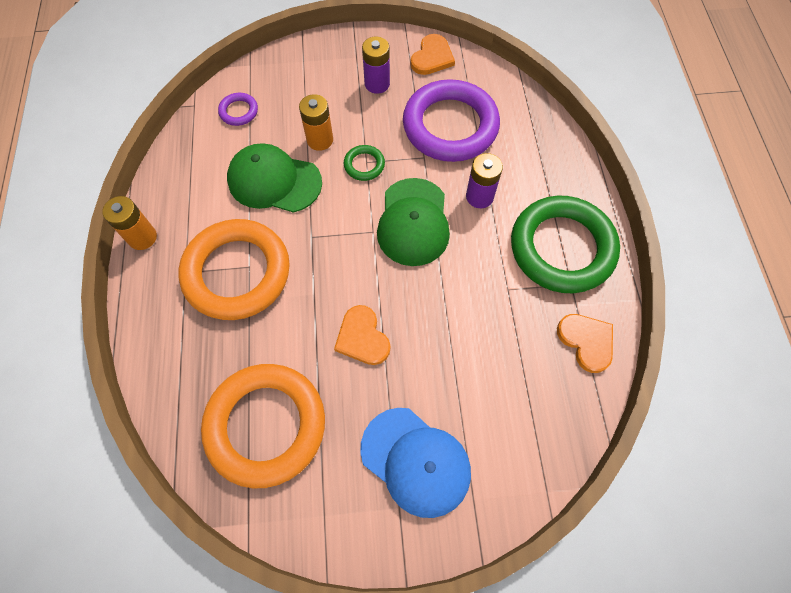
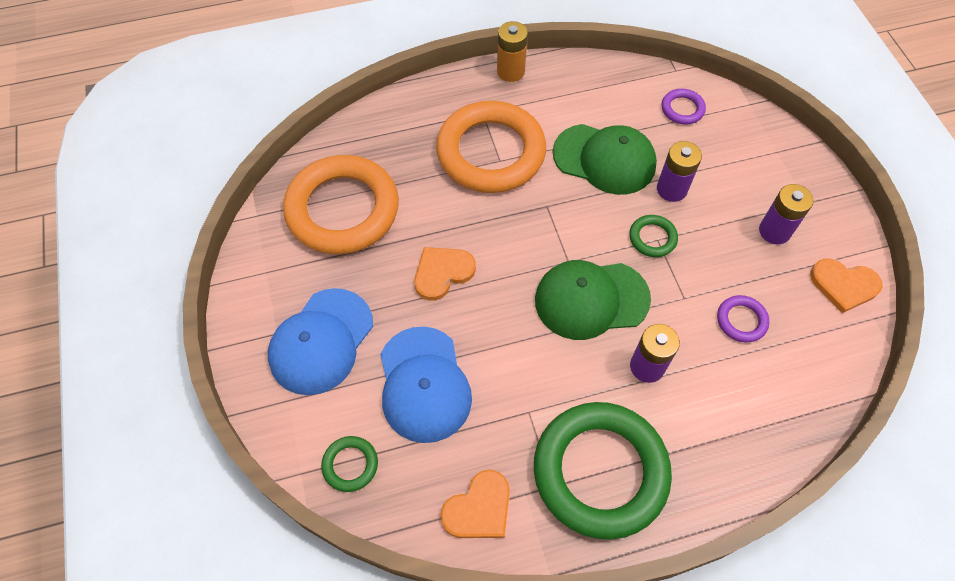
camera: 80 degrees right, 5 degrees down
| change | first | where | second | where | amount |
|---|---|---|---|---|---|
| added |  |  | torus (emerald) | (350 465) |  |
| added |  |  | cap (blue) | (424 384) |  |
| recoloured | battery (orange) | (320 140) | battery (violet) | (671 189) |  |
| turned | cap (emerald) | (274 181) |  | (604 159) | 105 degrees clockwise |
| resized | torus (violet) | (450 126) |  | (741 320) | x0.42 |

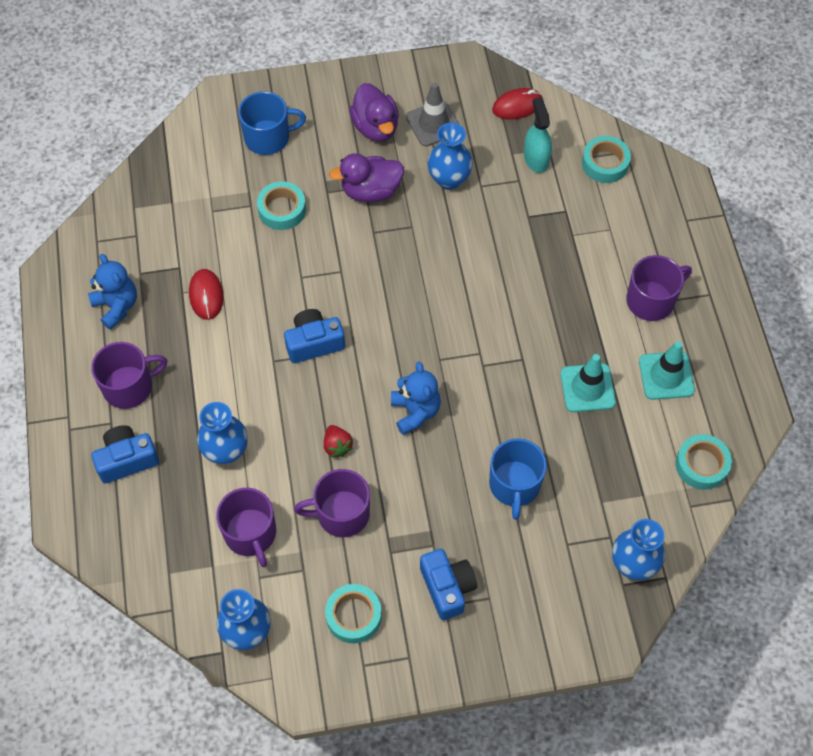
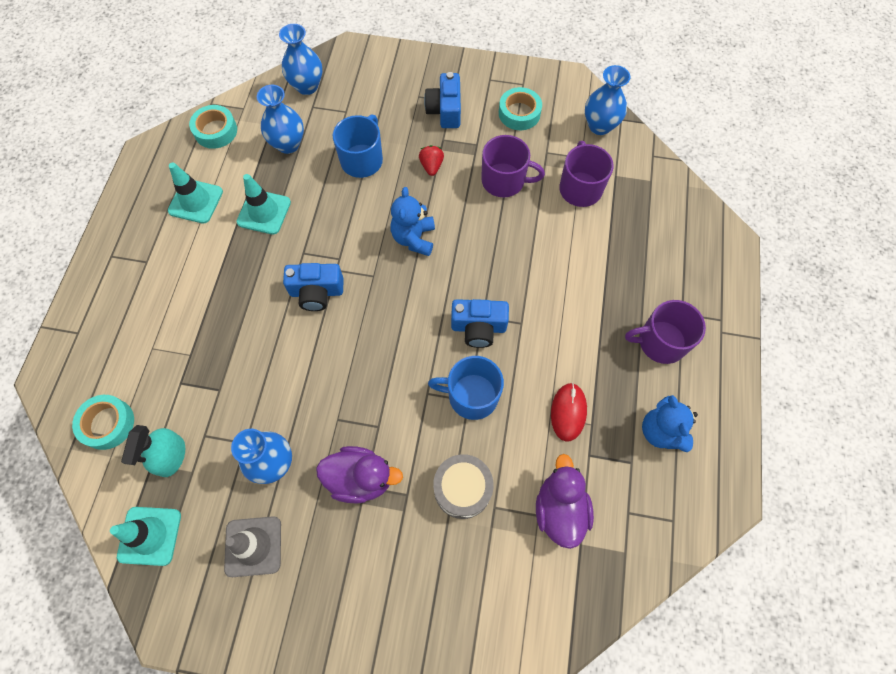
camera: 160 degrees left, 5 degrees up
| change | first | where | second | where | amount |
|---|---|---|---|---|---|
| removed | coffee mug (violet) | (651 300) |  |  |  |
| moved | photo camera (blue) | (127 460) |  | (316 292) |  |
| moved | tall vase (blue) | (226 451) |  | (288 144) |  |
| moved | coffee mug (blue) | (268 137) |  | (471 396) |  |
| moved | toy strawberry (scarlet) | (337 446) |  | (431 166) |  |
| moved | duck (violet) | (375 127) |  | (559 509) |  |
| replaced | tape (teal) | (282 209) | snare drum (ash-grey) | (462 489) |  |
| replaced | PC mouse (scarlet) | (517 106) | safety cone (teal) | (149 536) |  |

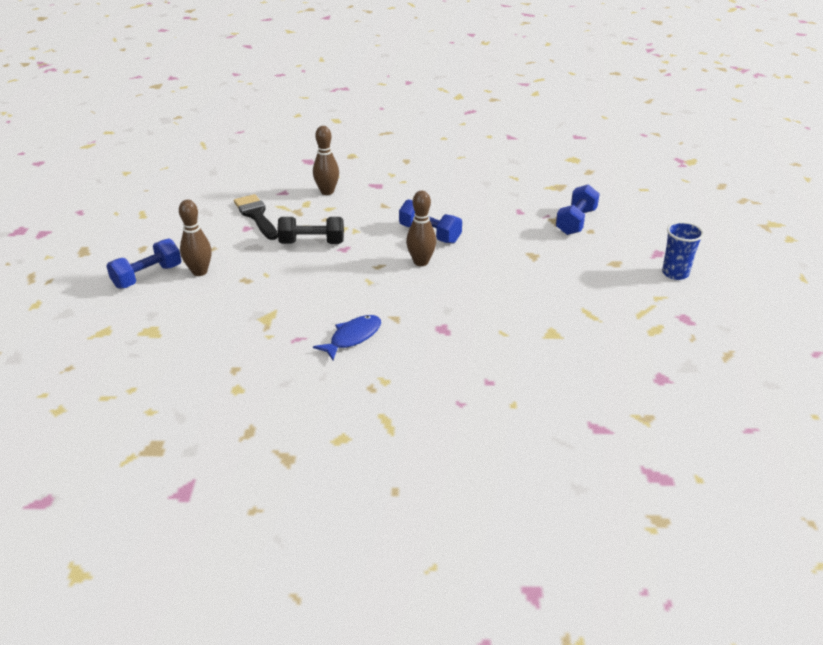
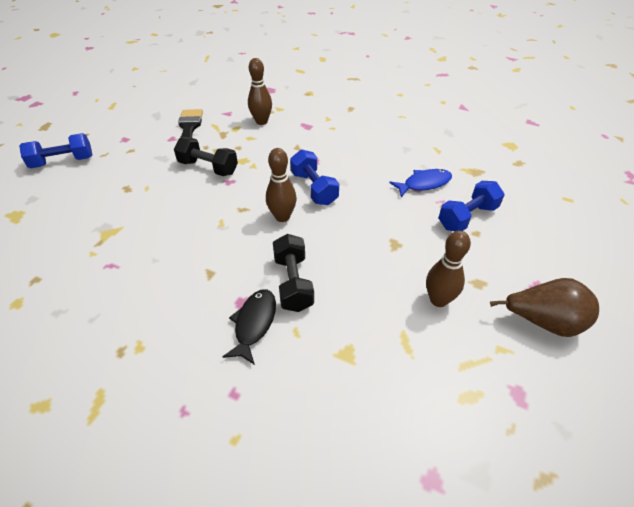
camera: 25 degrees right, 10 degrees up
| change | first | where | second | where | amount |
|---|---|---|---|---|---|
| added |  |  | fish (black) | (254 323) |  |
| added |  |  | free weight (black) | (293 283) |  |
| moved | tenpin (russet) | (199 272) |  | (438 300) |  |
| moved | fish (blue) | (353 337) |  | (424 184) |  |
| replaced | cup (blue) | (675 273) | pear (russet) | (543 321) |  |

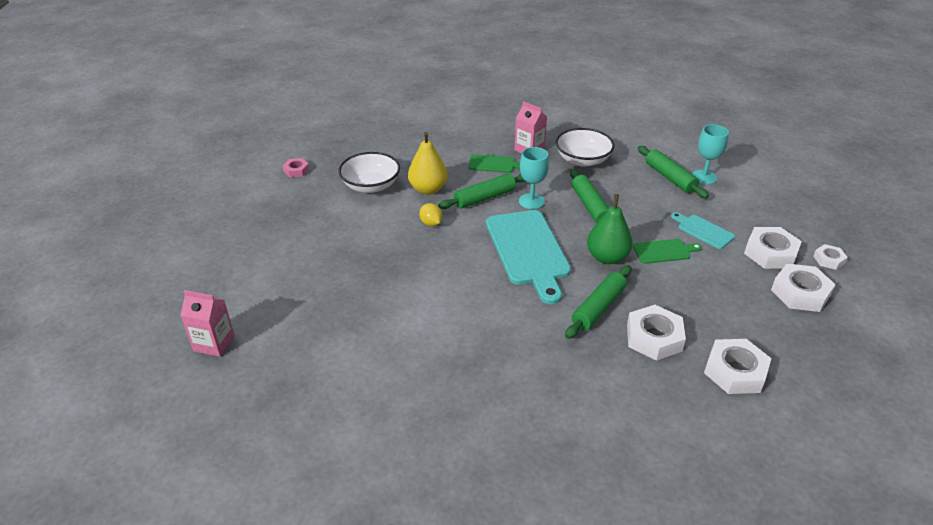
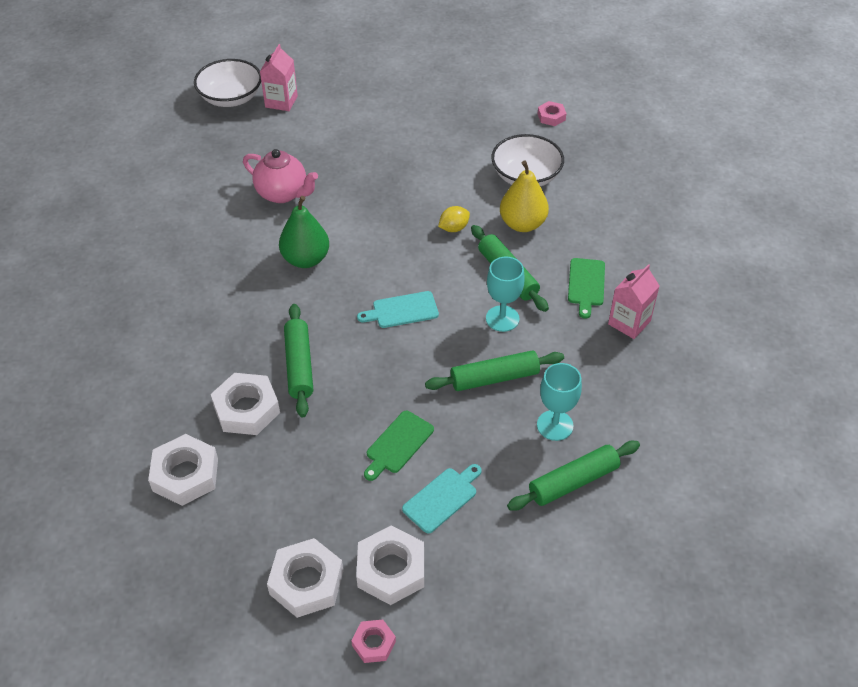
camera: 90 degrees right, 10 degrees up
| change | first | where | second | where | amount |
|---|---|---|---|---|---|
| added |  |  | china teapot (rosy) | (283 193) |  |
| moved | bowl (pure white) | (582 160) |  | (231 98) |  |
| moved | pear (emerald) | (607 257) |  | (306 259) |  |
| moved | chalice (teal) | (704 177) |  | (555 425) |  |
| recoloured | hexagon nut (pure white) | (828 260) | hexagon nut (rosy) | (374 643) |  |
| turned | dough roller (emerald) | (598 308) |  | (299 365) | 45 degrees clockwise |
| turned | bread board (emerald) | (664 251) |  | (398 444) | 45 degrees clockwise |
| resized | bread board (teal) | (528 250) |  | (402 310) | x0.49 |

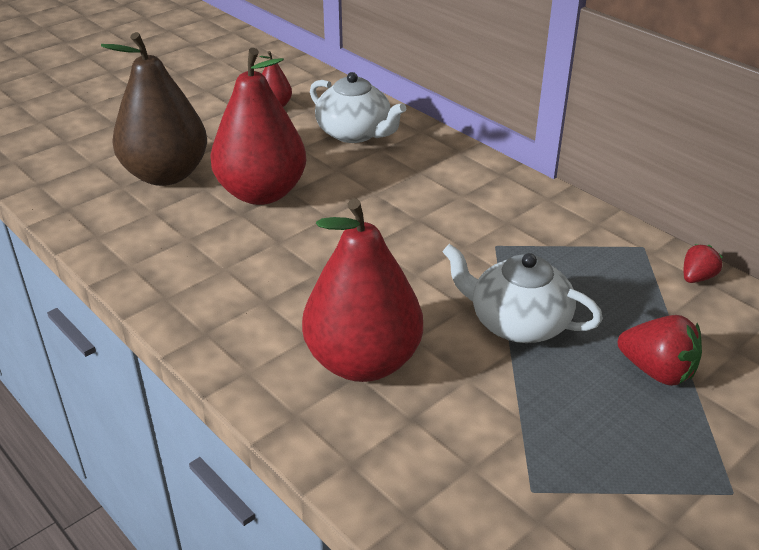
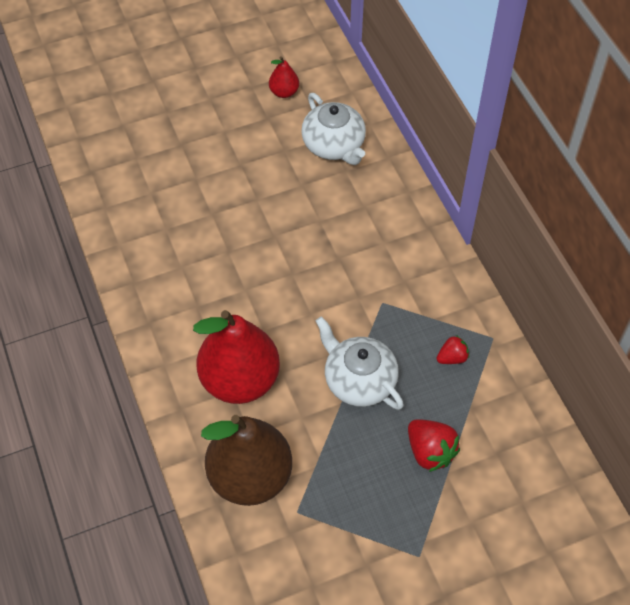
camera: 20 degrees right, 20 degrees up
| change | first | where | second | where | amount |
|---|---|---|---|---|---|
| removed | pear (scarlet) | (261 193) |  |  |  |
| moved | pear (russet) | (166 175) |  | (250 477) |  |
| moved | toy strawberry (scarlet) | (697 277) |  | (452 358) |  |

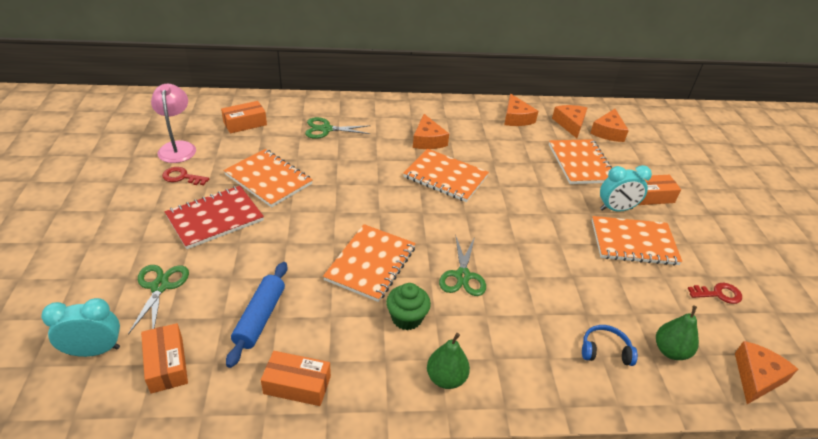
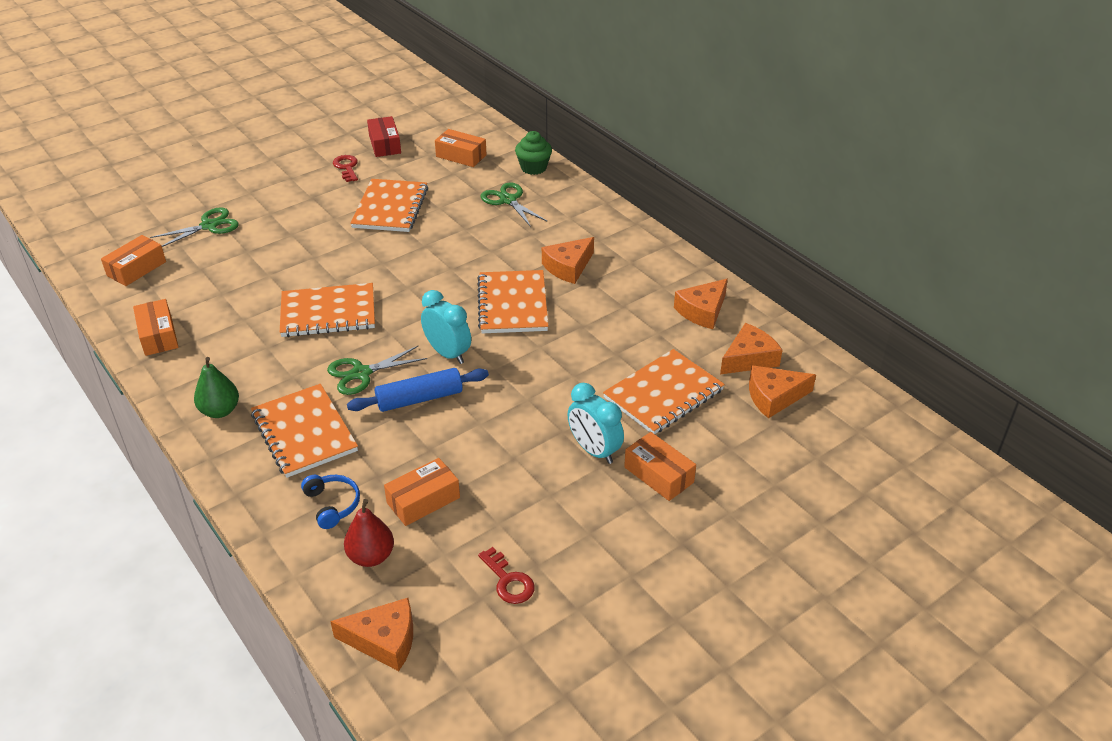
camera: 60 degrees right, 0 degrees up
| change | first | where | second | where | amount |
|---|---|---|---|---|---|
| removed | exercise book (scarlet) | (215 218) |  |  |  |
| added |  |  | box (orange) | (423 500) |  |
| moved | bedside clock (teal) | (94 350) |  | (448 353) |  |
| moved | dough roller (blue) | (260 318) |  | (419 398) |  |
| moved | fairy cake (emerald) | (406 318) |  | (533 168) |  |
| moved | exercise book (orange) | (633 242) |  | (304 432) |  |
| replaced | desk lamp (rosy) | (178 147) | box (scarlet) | (385 144) |  |
| recoloured | pear (emerald) | (670 351) | pear (scarlet) | (371 556) |  |

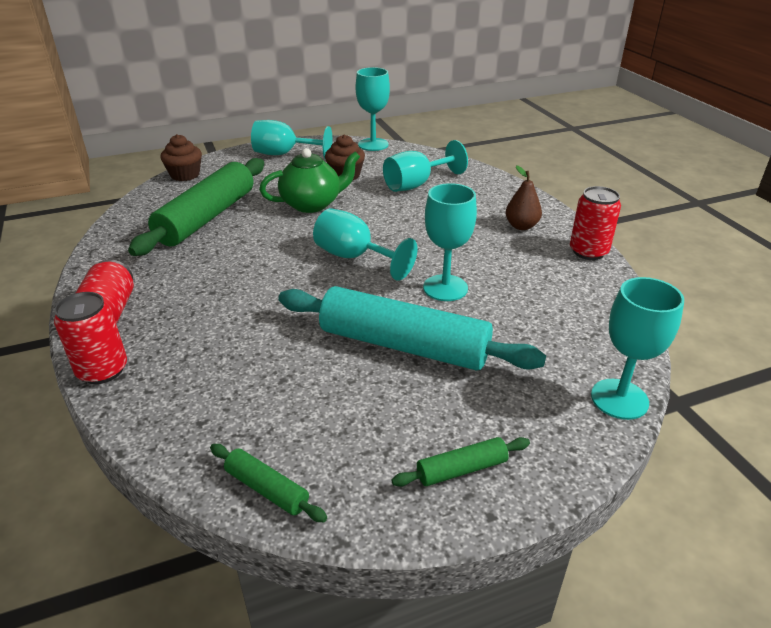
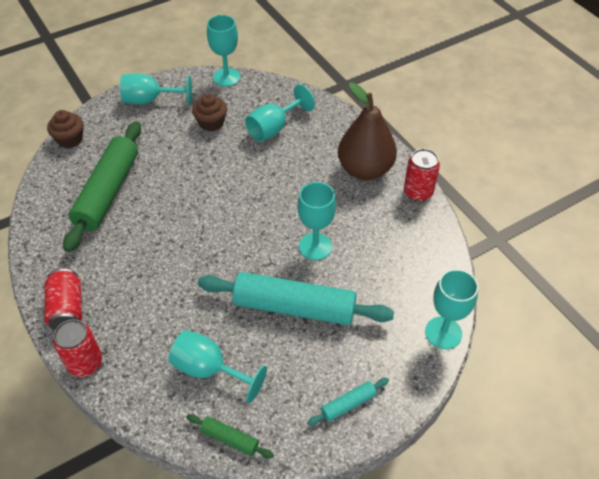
camera: 10 degrees left, 15 degrees up
| change | first | where | second | where | amount |
|---|---|---|---|---|---|
| removed | china teapot (emerald) | (312 204) |  |  |  |
| moved | chalice (teal) | (354 257) |  | (209 370) |  |
| recoloured | dough roller (emerald) | (461 469) | dough roller (teal) | (348 404) |  |
| resized | pear (russet) | (521 226) |  | (365 169) | x2.04 |

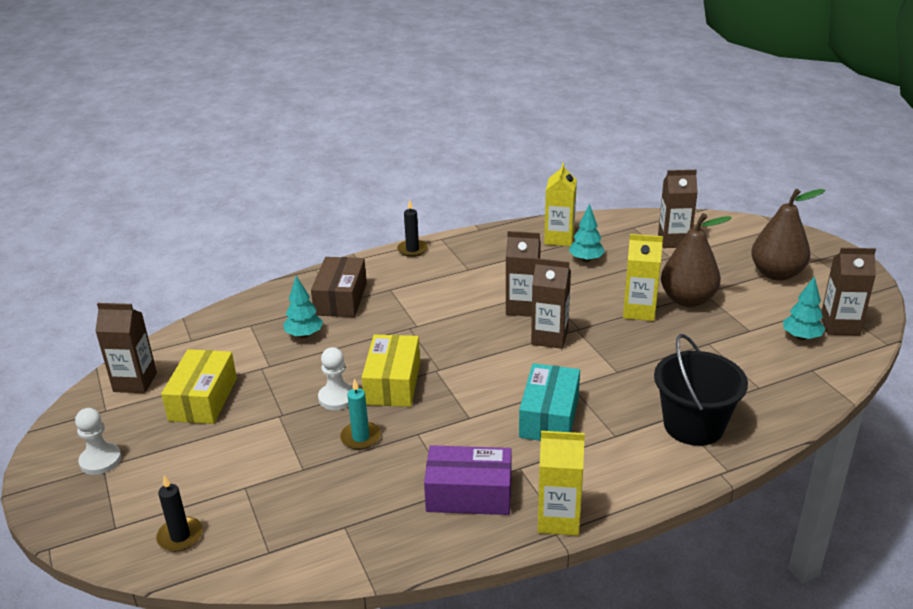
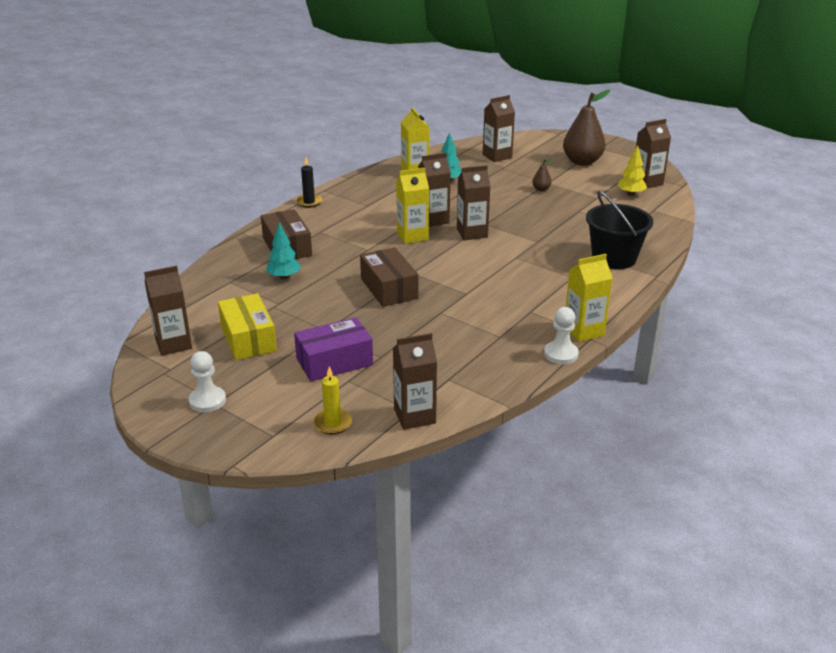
camera: 30 degrees left, 0 degrees up
| change | first | where | second | where | amount |
|---|---|---|---|---|---|
| removed | pillar candle (teal) | (360 437) |  |  |  |
| removed | box (teal) | (549 417) |  |  |  |
| added |  |  | carton (russet) | (414 416) |  |
| moved | chess pawn (pure white) | (337 398) |  | (561 354) |  |
| moved | box (violet) | (469 494) |  | (334 362) |  |
| moved | carton (golden) | (639 311) |  | (412 236) |  |
| recoloured | pillar candle (black) | (180 536) | pillar candle (golden) | (332 423) |  |
| recoloured | box (golden) | (393 383) | box (russet) | (389 288) |  |
| recoloured | toy tree (teal) | (801 337) | toy tree (golden) | (630 194) |  |
| resized | pear (russet) | (687 300) |  | (541 189) | x0.43 |

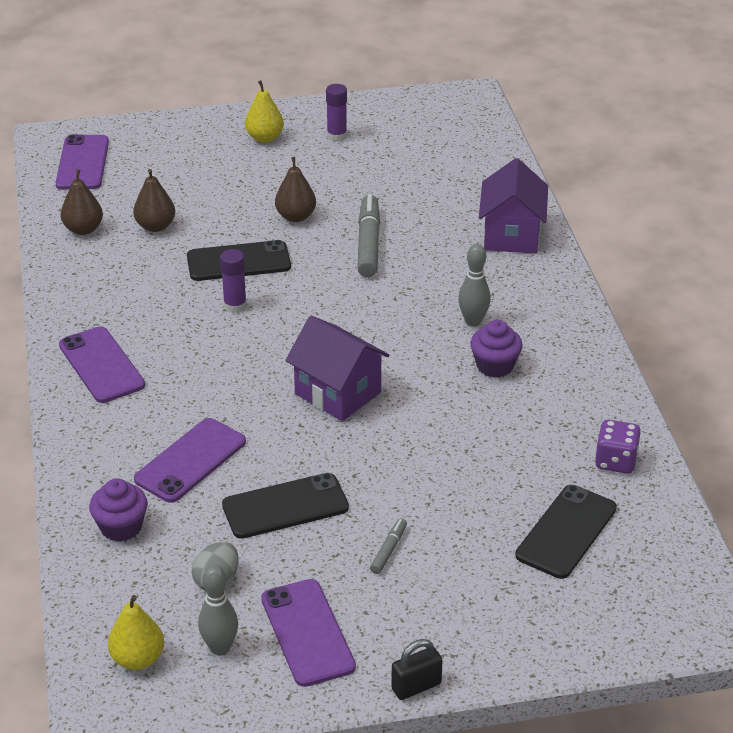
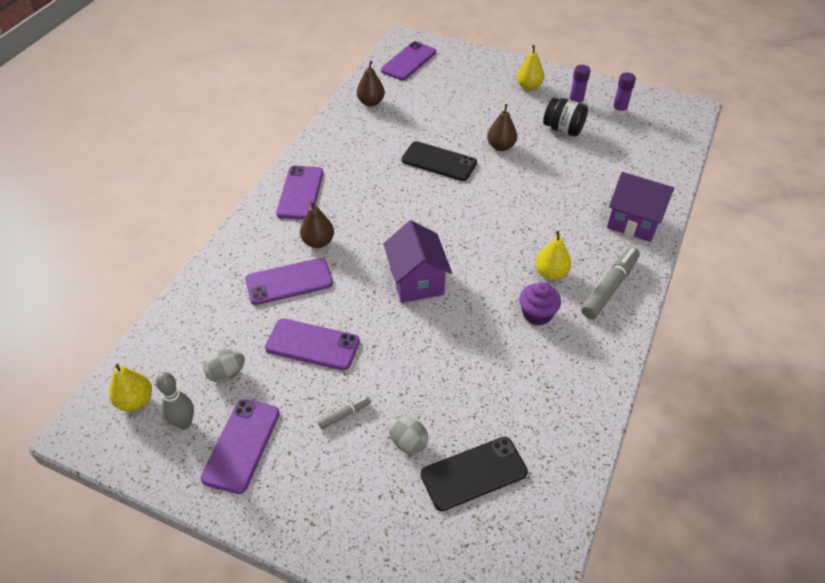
camera: 35 degrees right, 10 degrees up
| change | first | where | second | where | amount |
|---|---|---|---|---|---|
| removed | fairy cake (violet) | (121 527) |  |  |  |
| removed | small lock (black) | (416 686) |  |  |  |
| removed | die (violet) | (615 461) |  |  |  |
| added |  |  | egg (ash-grey) | (408 442) |  |
| added |  |  | jam jar (black) | (563 129) |  |
| moved | pear (russet) | (155 226) |  | (318 242) |  |
| moved | stick of glue (violet) | (235 305) |  | (619 111) |  |
| moved | marker (ash-grey) | (368 244) |  | (609 287) |  |
| replaced | tenpin (ash-grey) | (473 321) | pear (golden) | (551 273) |  |
| recoloured | smartphone (black) | (285 506) | smartphone (violet) | (312 344) |  |
| turned | cottage (violet) | (511 235) |  | (634 222) | 75 degrees clockwise |

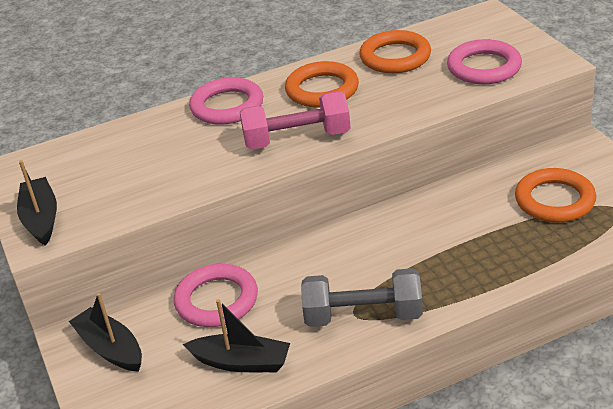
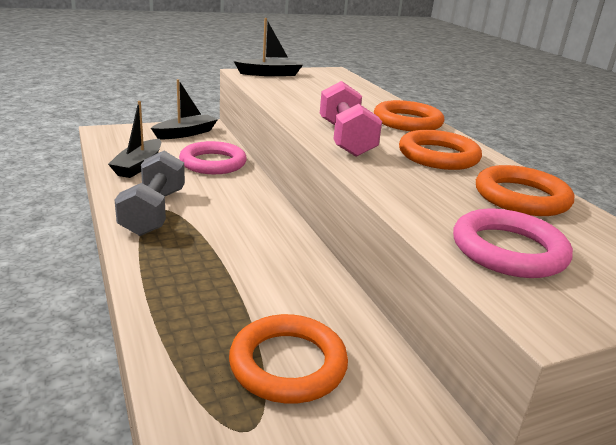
camera: 85 degrees right, 10 degrees down
| change | first | where | second | where | amount |
|---|---|---|---|---|---|
| recoloured | torus (rosy) | (227 106) | torus (orange) | (407 122) |  |

